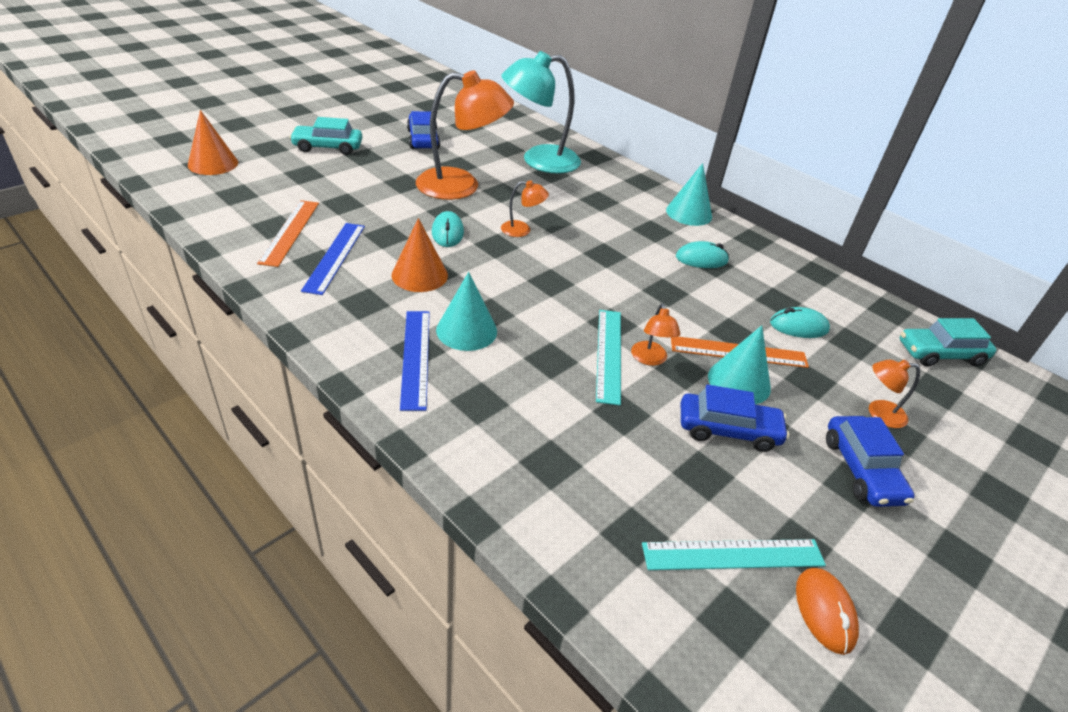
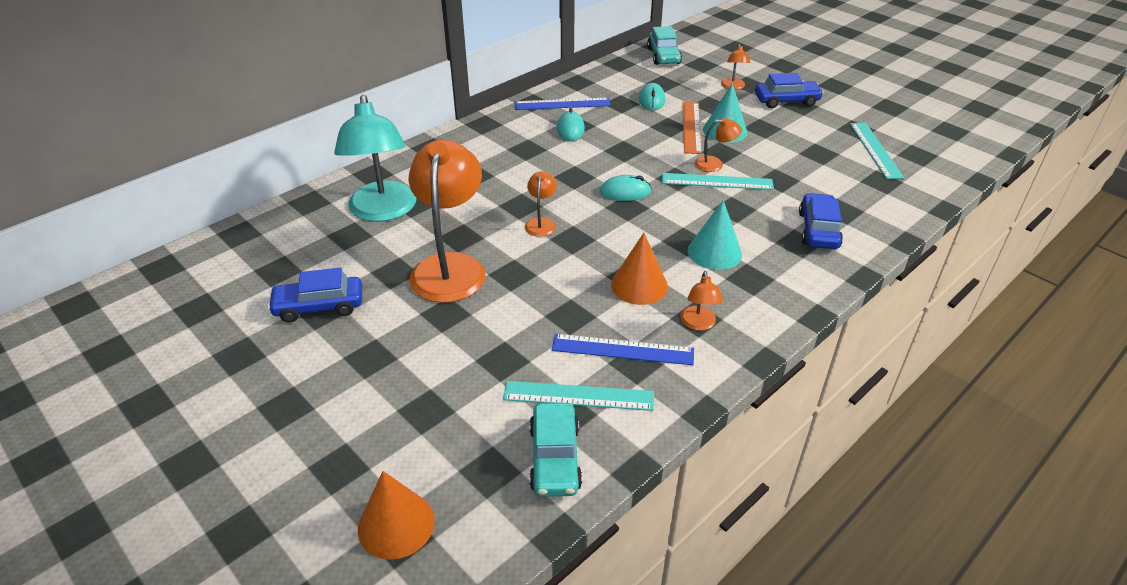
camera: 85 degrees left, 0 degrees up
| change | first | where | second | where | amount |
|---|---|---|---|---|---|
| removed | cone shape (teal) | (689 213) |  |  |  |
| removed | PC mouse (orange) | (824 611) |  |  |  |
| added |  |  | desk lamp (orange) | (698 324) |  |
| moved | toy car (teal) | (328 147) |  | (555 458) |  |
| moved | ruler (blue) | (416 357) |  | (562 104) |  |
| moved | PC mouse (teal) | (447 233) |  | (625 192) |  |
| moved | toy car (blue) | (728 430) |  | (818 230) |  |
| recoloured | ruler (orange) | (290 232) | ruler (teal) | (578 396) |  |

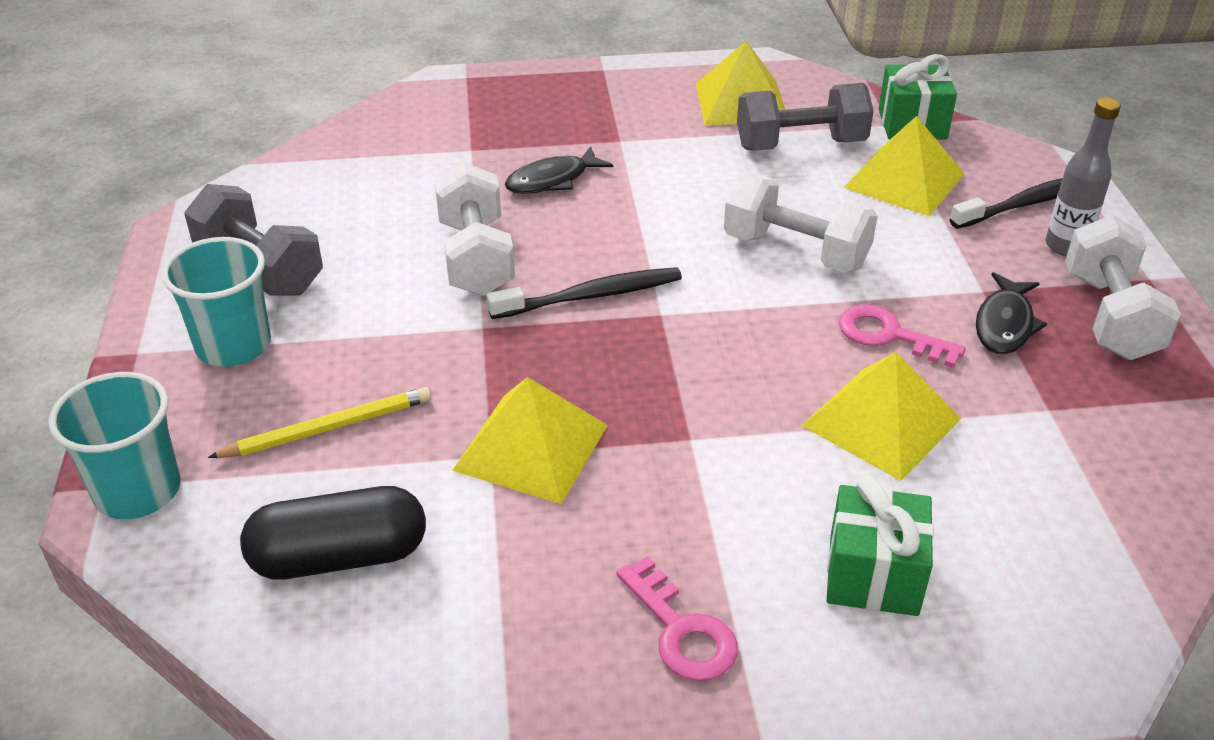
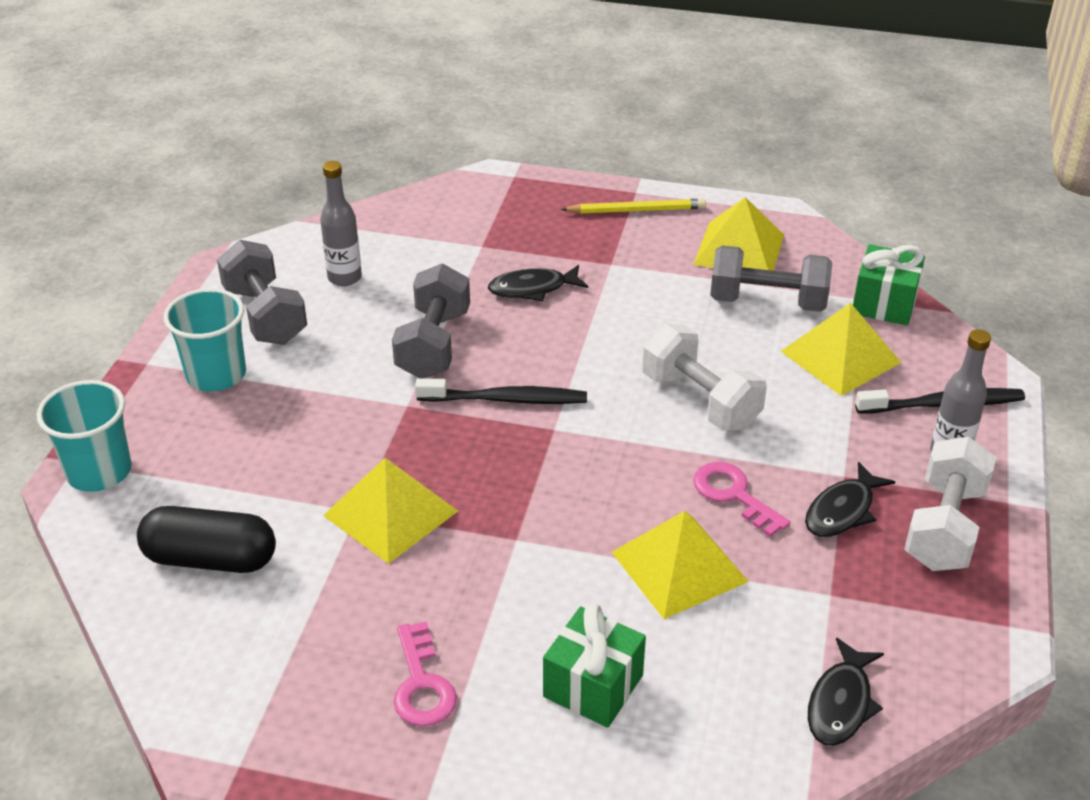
camera: 20 degrees right, 0 degrees up
| change | first | where | second | where | amount |
|---|---|---|---|---|---|
| added |  |  | bottle (ash-grey) | (344 278) |  |
| added |  |  | fish (black) | (840 703) |  |
| moved | pencil (golden) | (328 428) |  | (636 210) |  |
| recoloured | free weight (pure white) | (476 258) | free weight (ash-grey) | (433 344) |  |

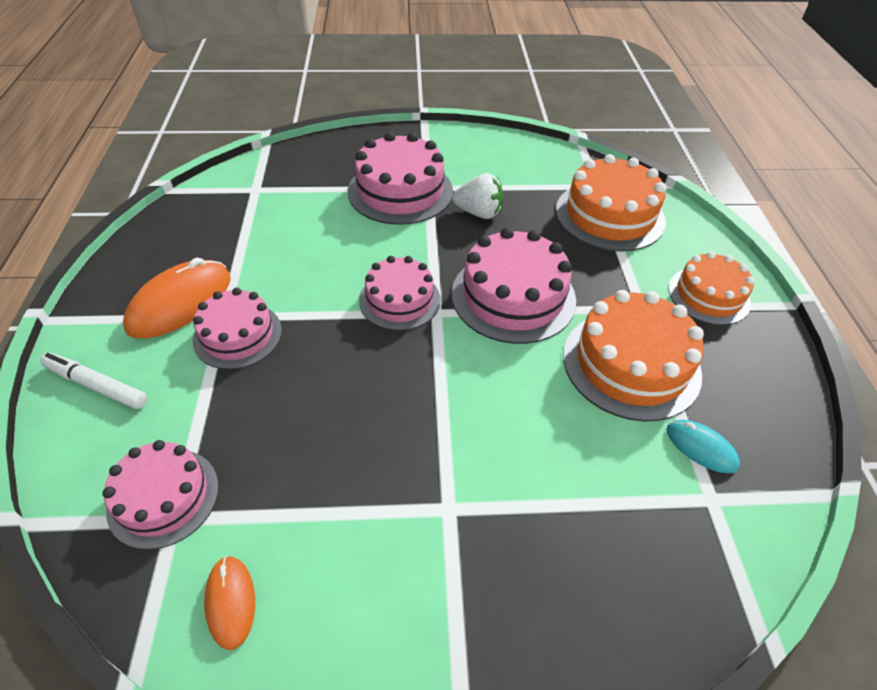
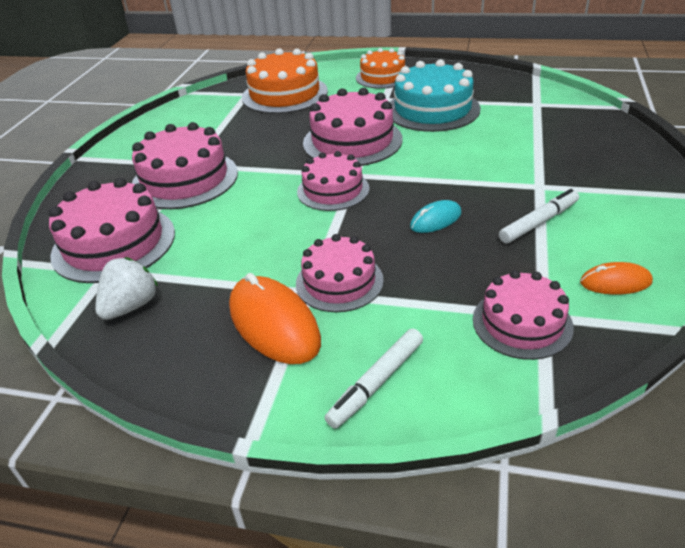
camera: 70 degrees left, 10 degrees down
| change | first | where | second | where | amount |
|---|---|---|---|---|---|
| added |  |  | gateau (rosy) | (114 243) |  |
| added |  |  | marker (pure white) | (539 222) |  |
| moved | toy strawberry (pure white) | (479 213) |  | (131 306) |  |
| moved | PC mouse (teal) | (701 447) |  | (435 220) |  |
| recoloured | gateau (orange) | (631 364) | gateau (teal) | (432 109) |  |

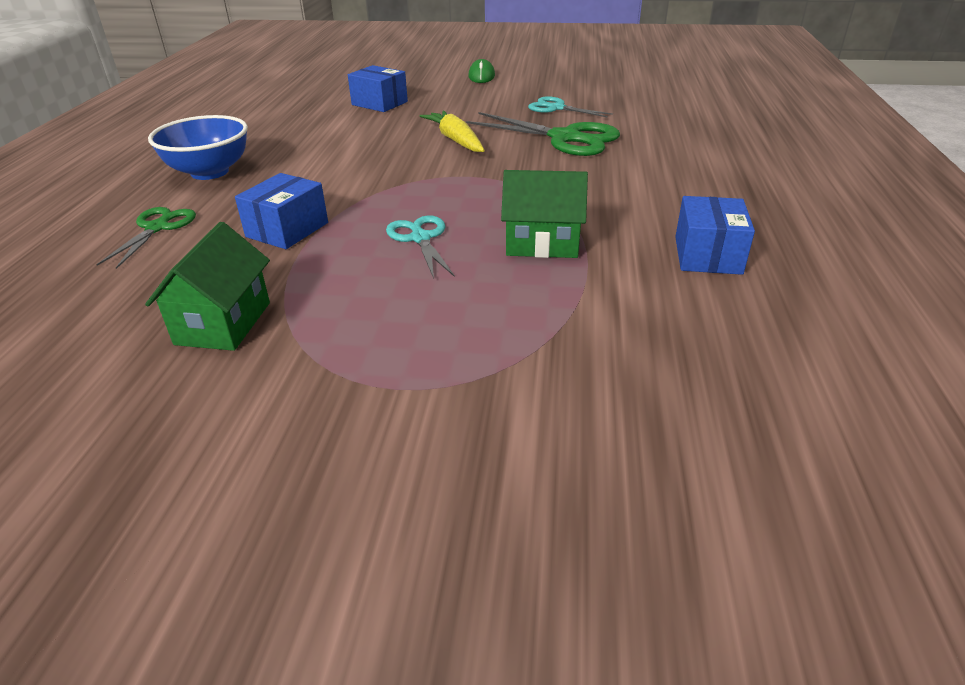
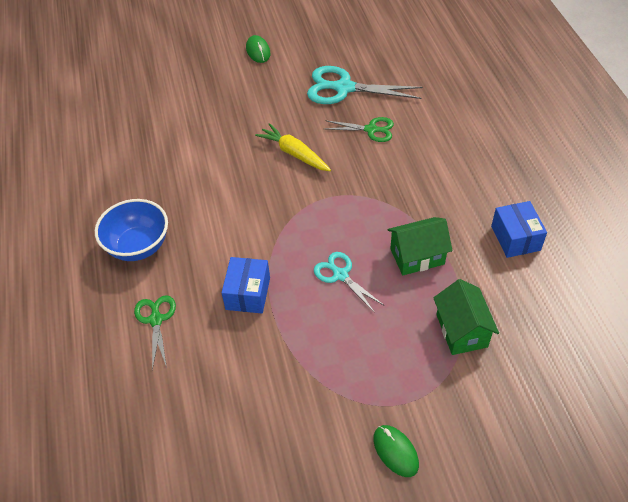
camera: 20 degrees left, 15 degrees up
| change | first | where | second | where | amount |
|---|---|---|---|---|---|
| removed | box (blue) | (379 103) |  |  |  |
| added |  |  | PC mouse (emerald) | (395 451) |  |
| moved | cottage (emerald) | (223 323) |  | (461 330) |  |
| resized | pair of scissors (emerald) | (565 138) |  | (371 130) | x0.59 |
| resized | pair of scissors (teal) | (556 108) |  | (343 88) | x1.71 |

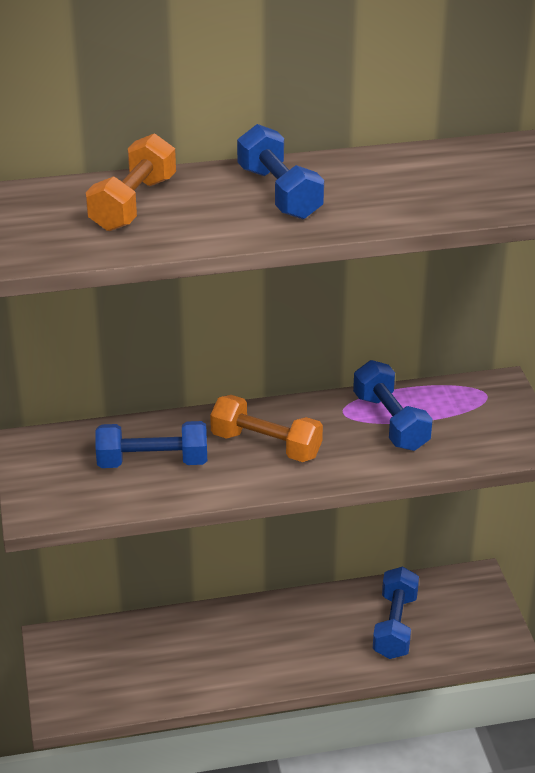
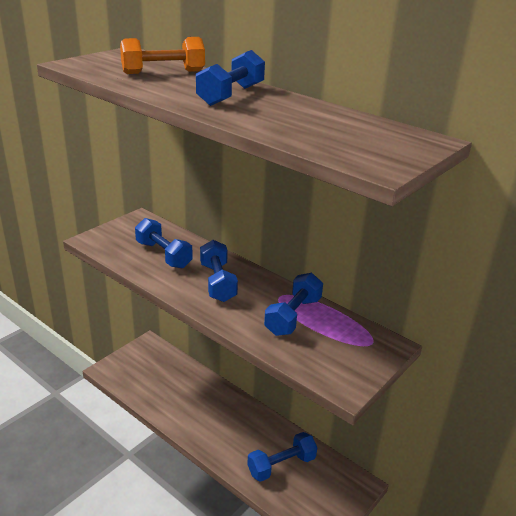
camera: 50 degrees right, 5 degrees down
| change | first | where | second | where | amount |
|---|---|---|---|---|---|
| recoloured | free weight (orange) | (266 445) | free weight (blue) | (218 282) |  |

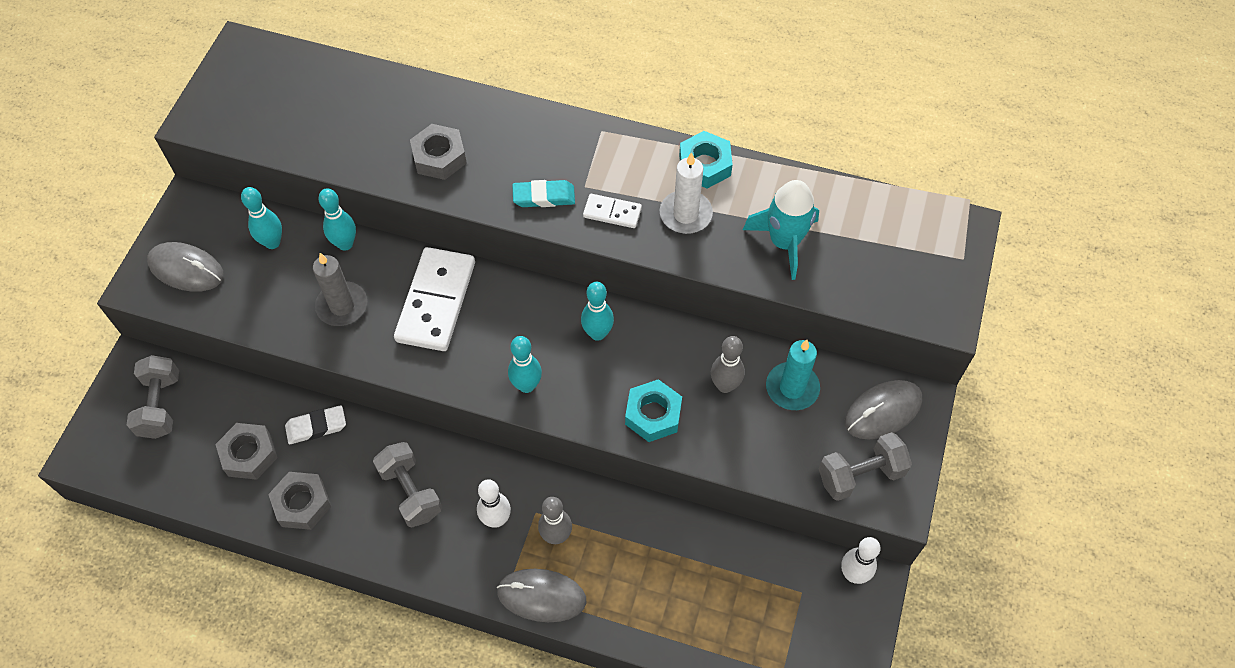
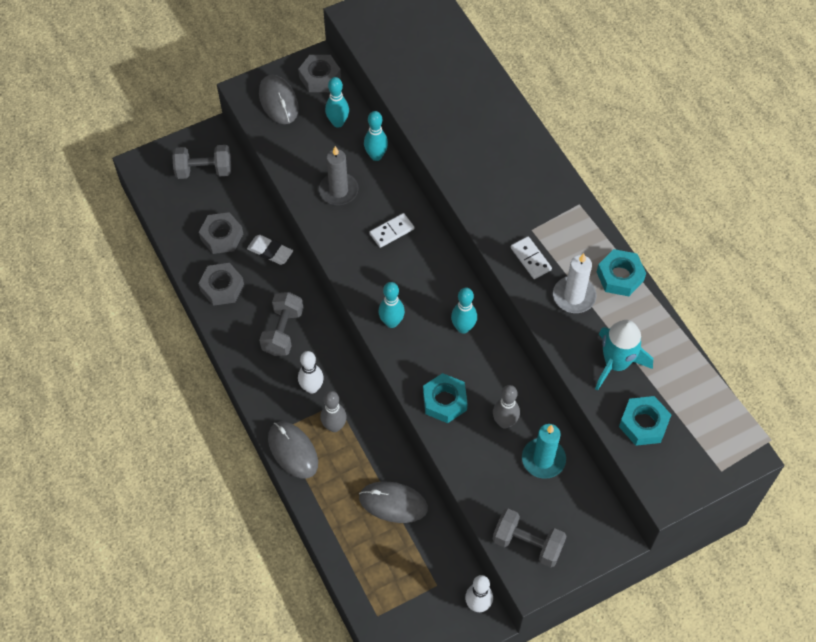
camera: 45 degrees right, 0 degrees up
| change | first | where | second | where | amount |
|---|---|---|---|---|---|
| removed | gum eraser (teal) | (544 196) |  |  |  |
| added |  |  | hexagon nut (teal) | (643 424) |  |
| moved | hexagon nut (ash-grey) | (439 157) |  | (320 77) |  |
| moved | PC mouse (ash-grey) | (883 411) |  | (393 503) |  |
| turned | free weight (ash-grey) | (160 405) |  | (204 170) | 45 degrees clockwise |
| resized | domino piece (pure white) | (436 301) |  | (392 231) | x0.49 |

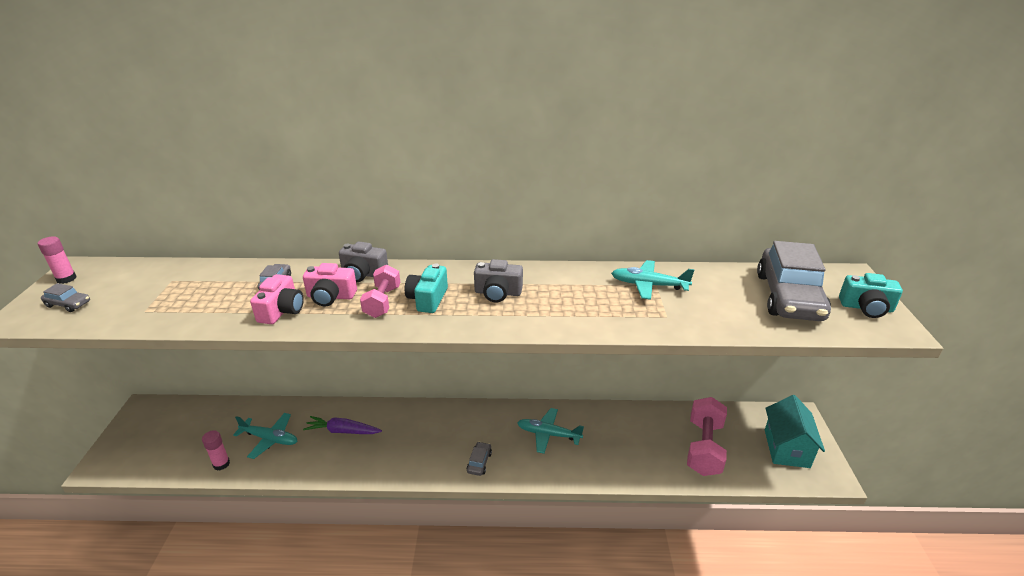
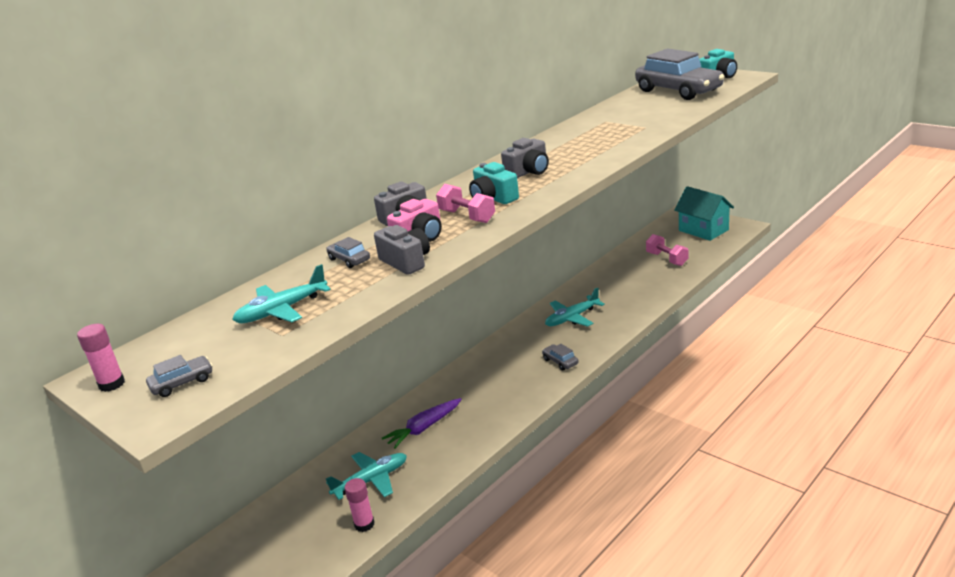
camera: 45 degrees left, 5 degrees down
| change | first | where | second | where | amount |
|---|---|---|---|---|---|
| moved | aeroplane (teal) | (649 285) |  | (282 310) |  |
| recoloured | photo camera (rosy) | (281 311) | photo camera (ash-grey) | (406 262) |  |
| resized | free weight (rosy) | (704 448) |  | (666 259) | x0.63 |

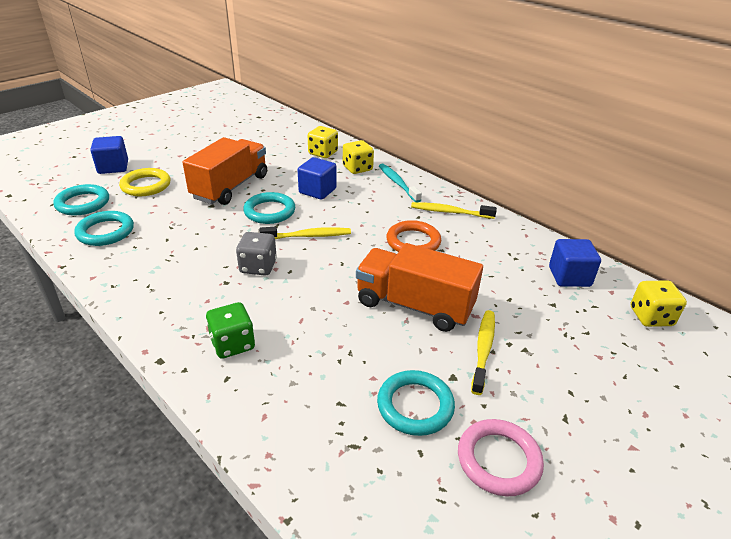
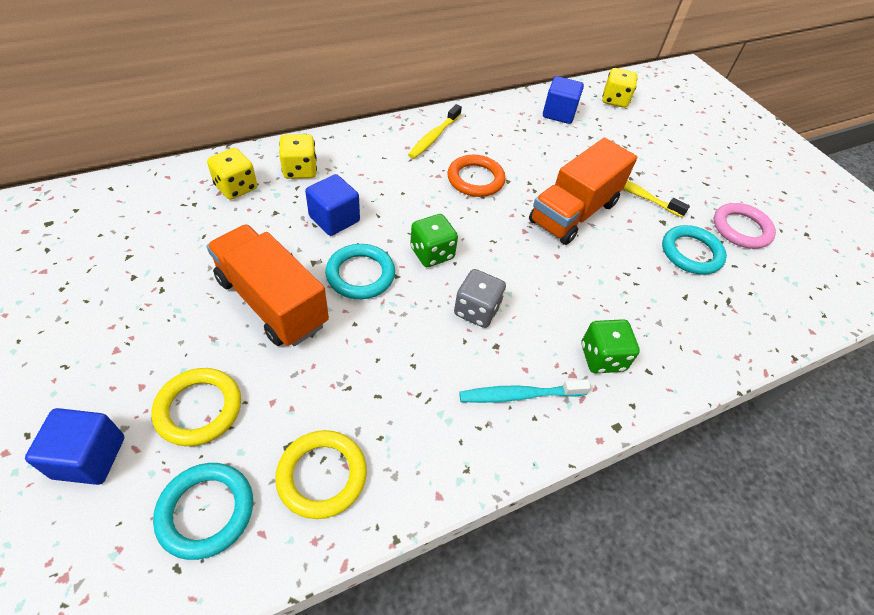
camera: 75 degrees left, 15 degrees up
| change | first | where | second | where | amount |
|---|---|---|---|---|---|
| moved | dental brush (teal) | (398 183) |  | (519 395) |  |
| replaced | dental brush (golden) | (308 236) | die (emerald) | (432 253) |  |
| recoloured | torus (teal) | (105 232) | torus (golden) | (322 475) |  |

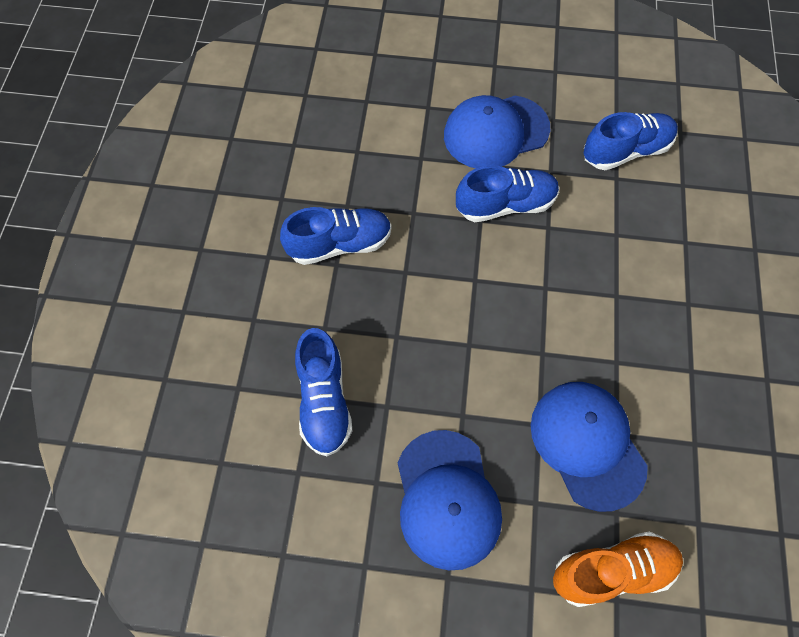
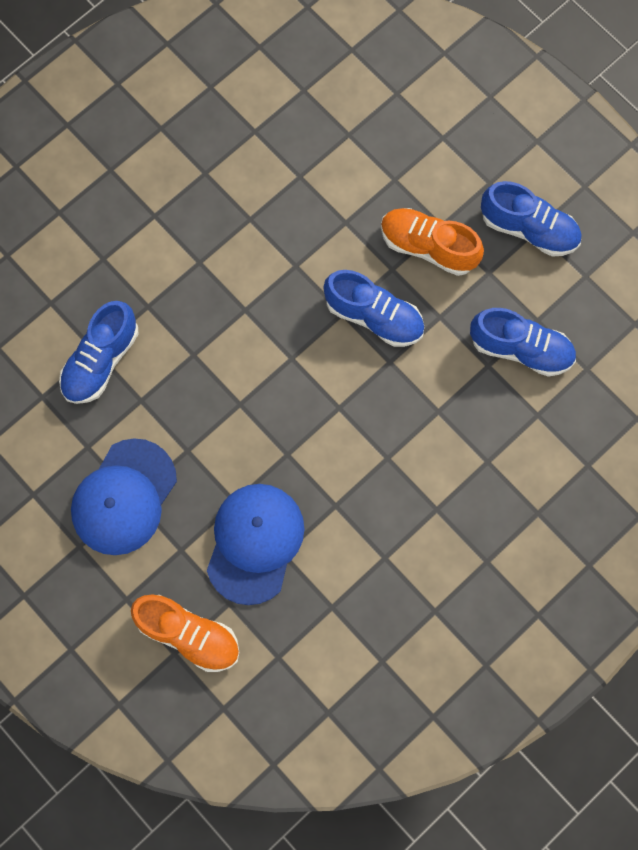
camera: 40 degrees right, 10 degrees up
| change | first | where | second | where | amount |
|---|---|---|---|---|---|
| moved | shoe (blue) | (339 244) |  | (528 229) |  |
| replaced | cap (blue) | (496 132) | shoe (orange) | (428 247) |  |

